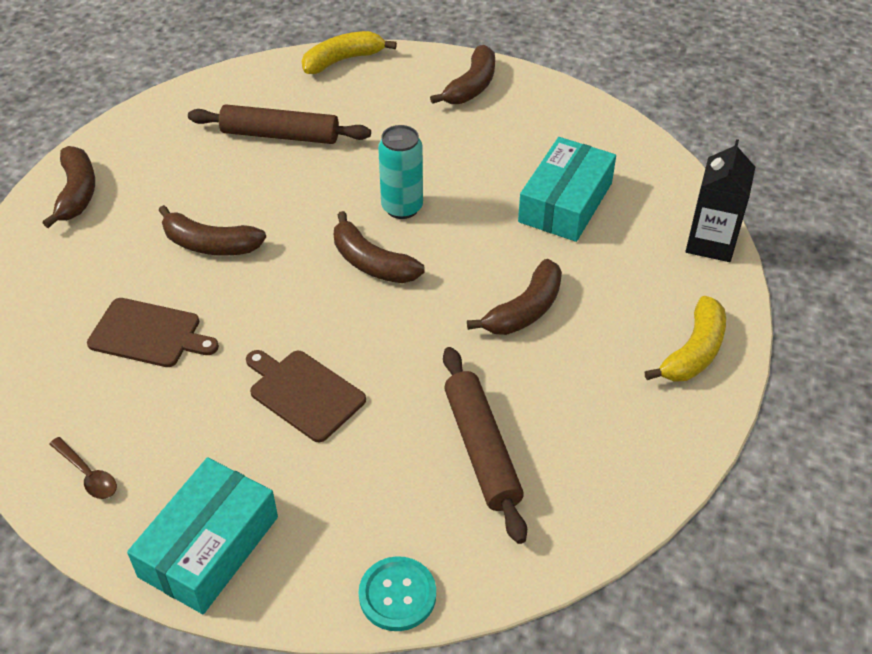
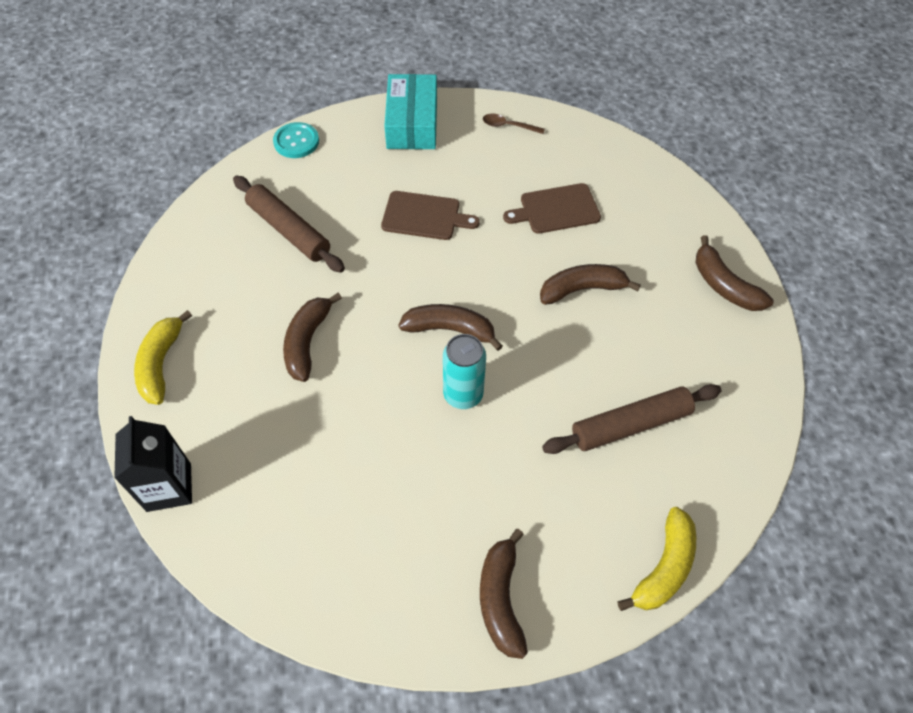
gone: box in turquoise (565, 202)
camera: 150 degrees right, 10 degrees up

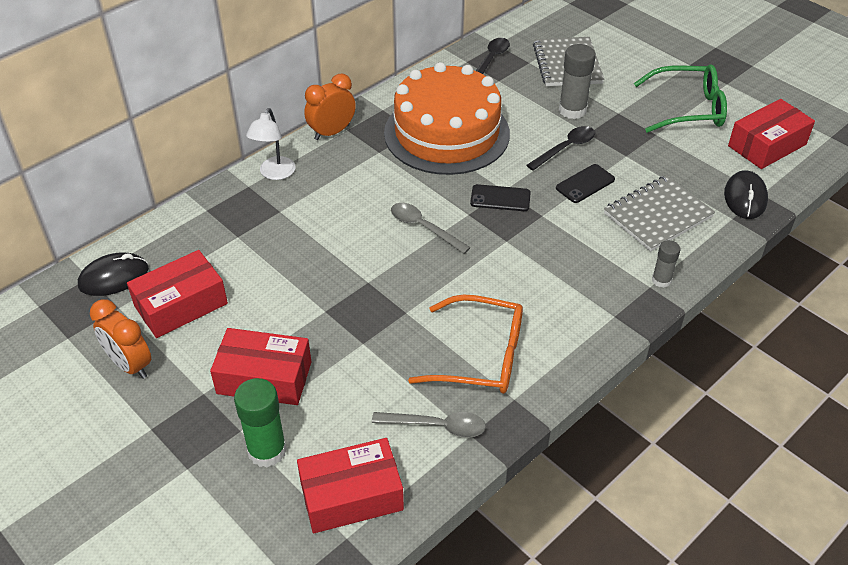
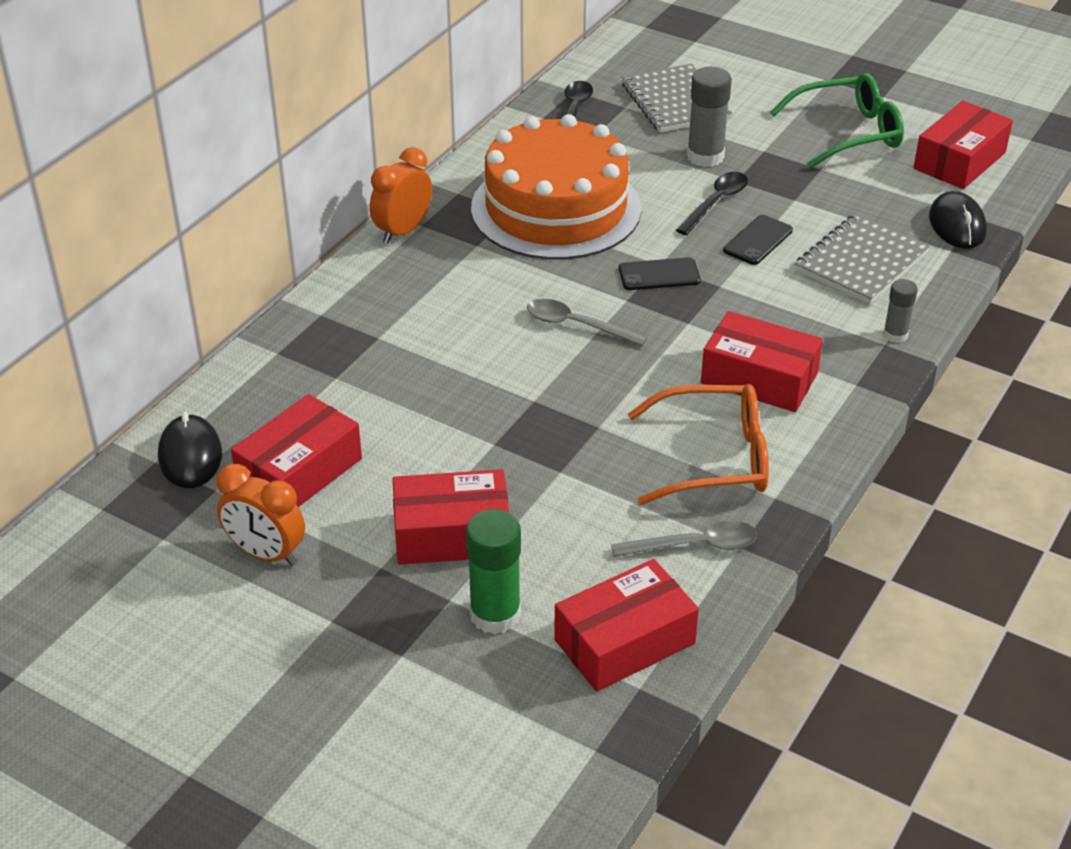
gone: lamp in white (274, 174)
new: box in red (759, 378)
rotated: mouse in black (114, 277) = (190, 456) 60 degrees counterclockwise
camera: 15 degrees left, 5 degrees down

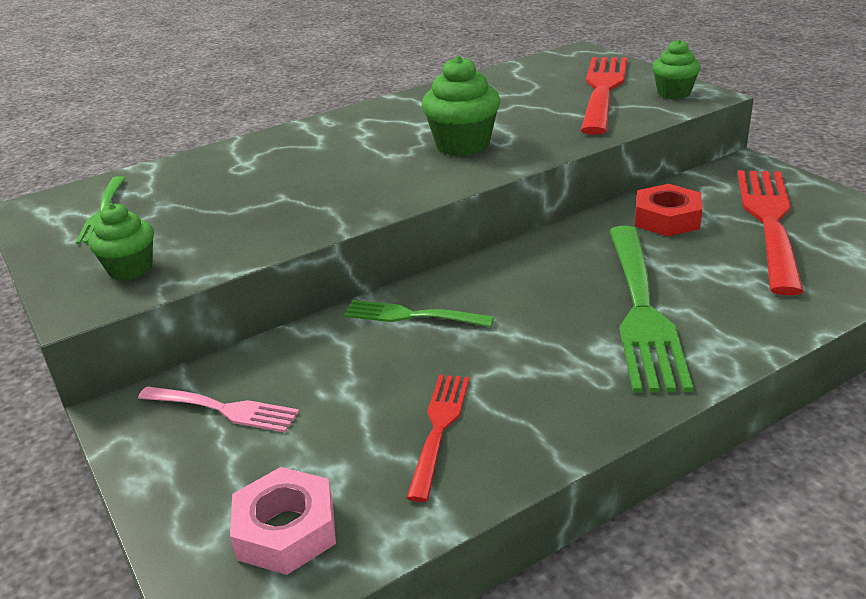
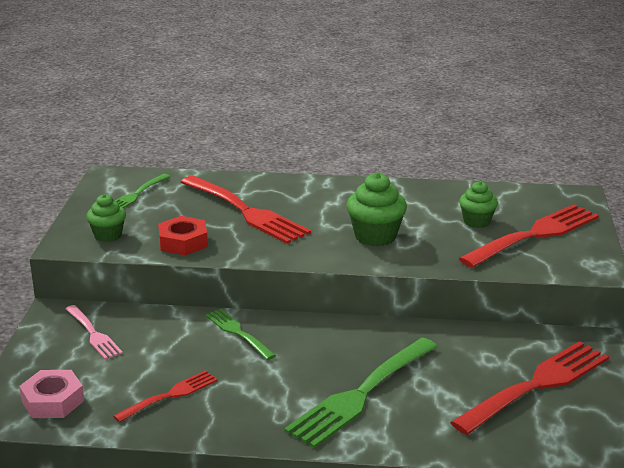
new: fork in red (246, 212)
shifted: nut in red (667, 219) to (183, 242); cupcake in green (674, 93) to (477, 222)
camera: 35 degrees right, 5 degrees down

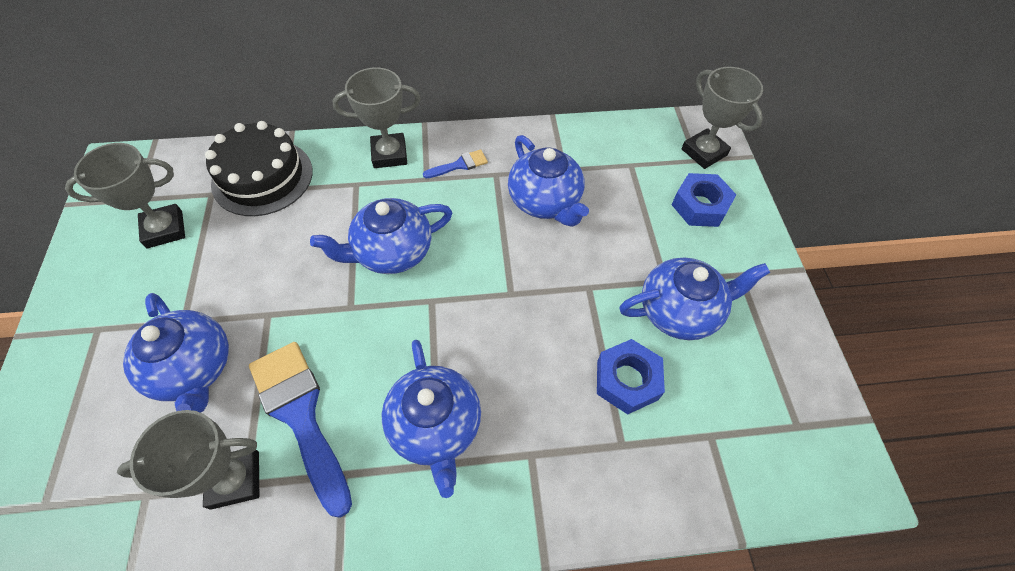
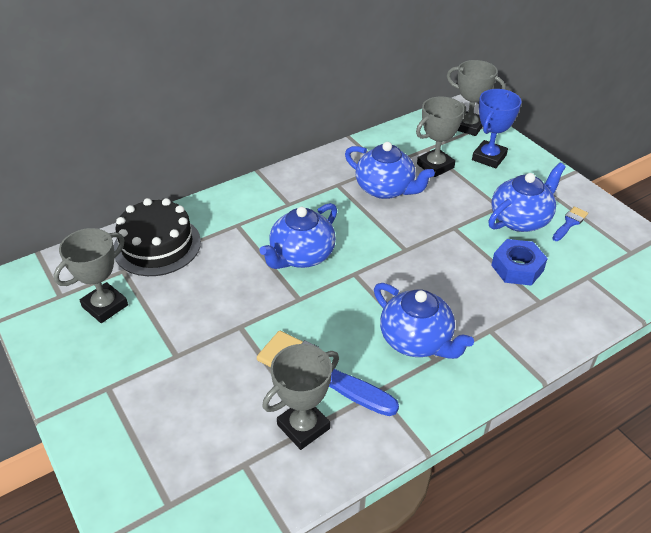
gone: teapot in blue (194, 368)
shifted: trophy in grey (389, 154) to (435, 166); brush in blue (459, 165) to (570, 223)
swapped: nut in blue (700, 206) to trophy in blue (489, 157)
camera: 25 degrees left, 15 degrees down

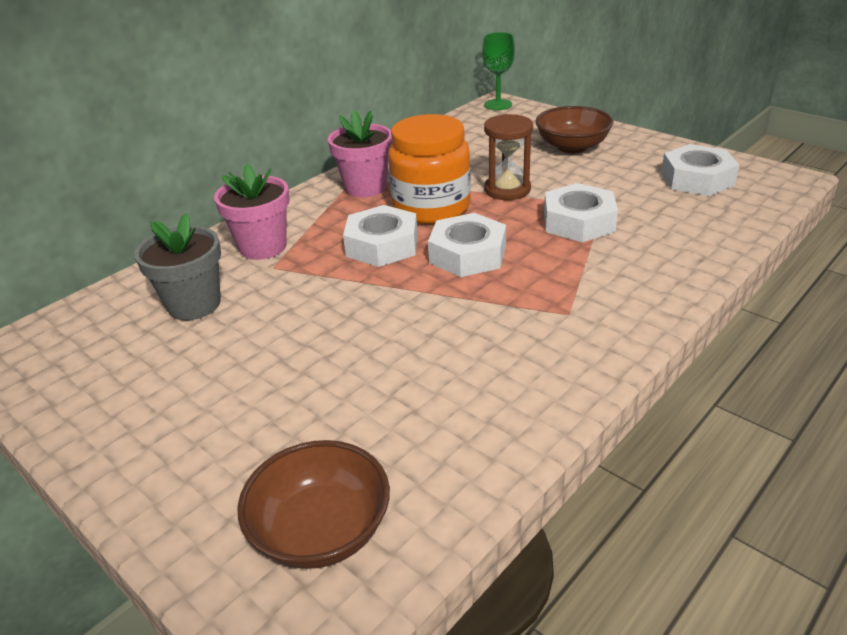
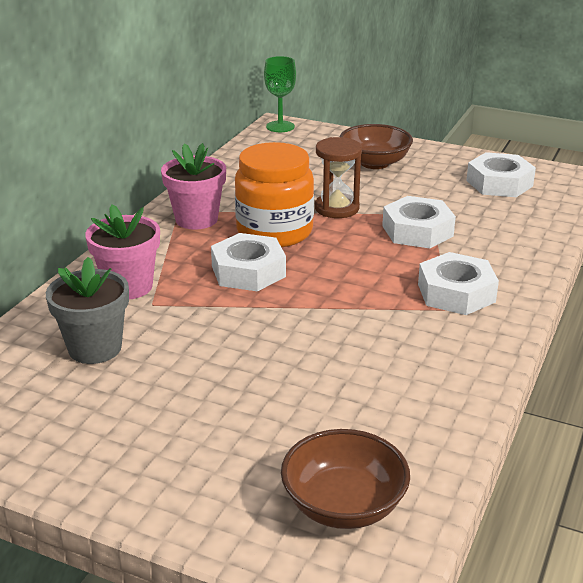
shifted: nut in white (468, 254) to (456, 293)
camera: 20 degrees left, 5 degrees down

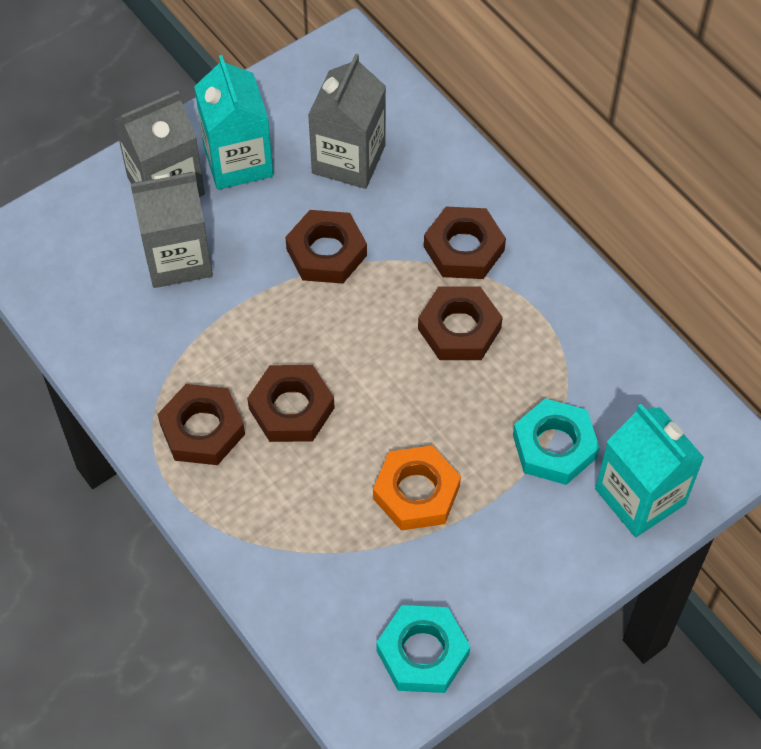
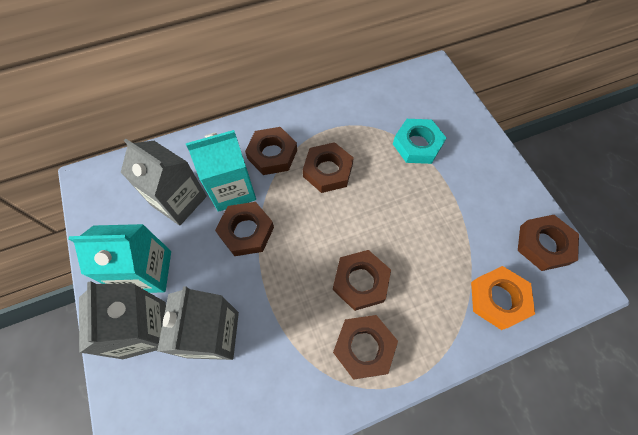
shifted: carton in turquoise (640, 496) to (232, 189); nut in orange (416, 492) to (498, 299)
repainted: nut in turquoise (422, 653) to nut in brown (543, 245)
camera: 75 degrees left, 5 degrees up

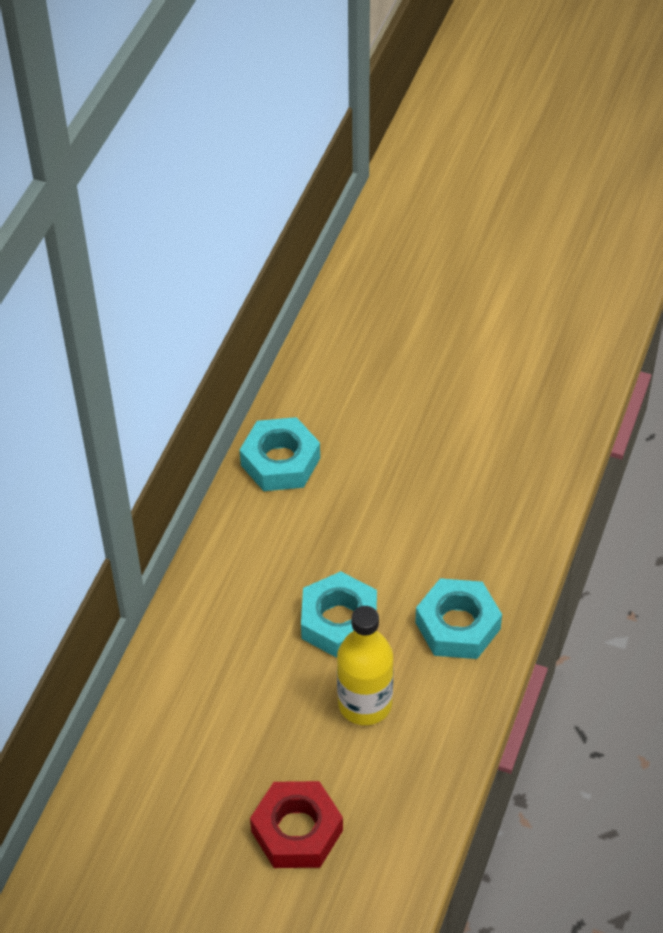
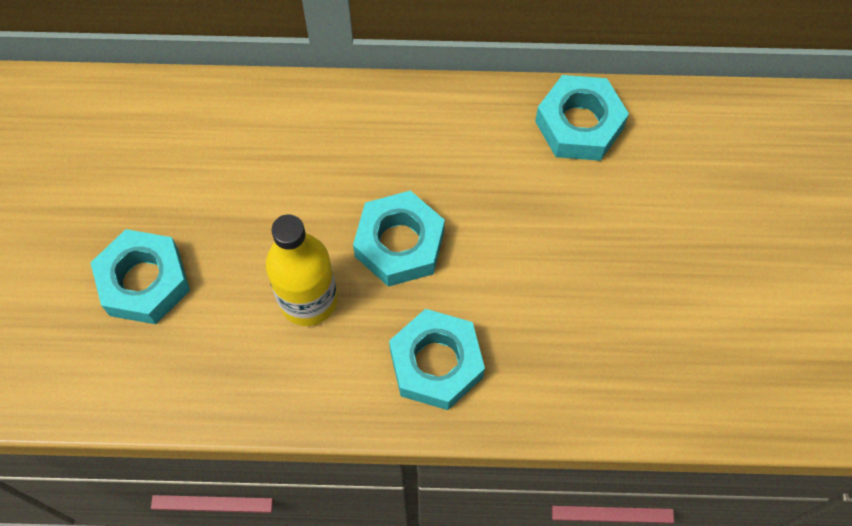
repainted: nut in red (297, 831) to nut in turquoise (144, 282)
camera: 70 degrees right, 15 degrees up

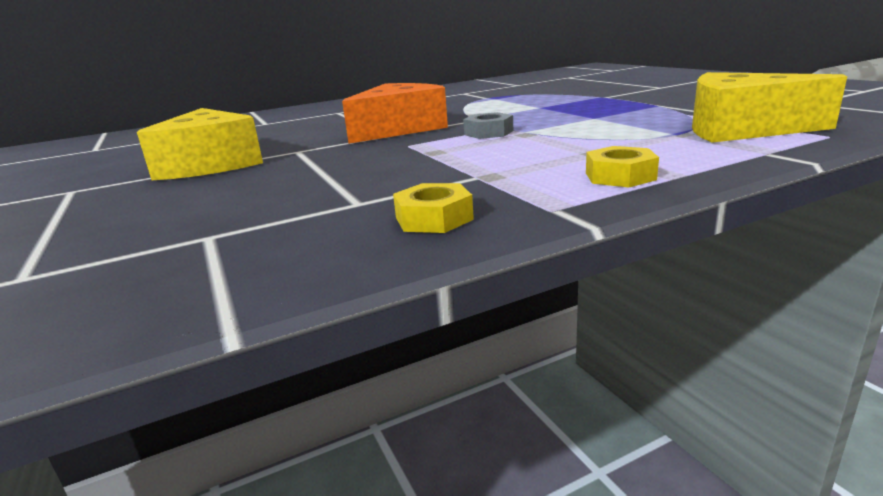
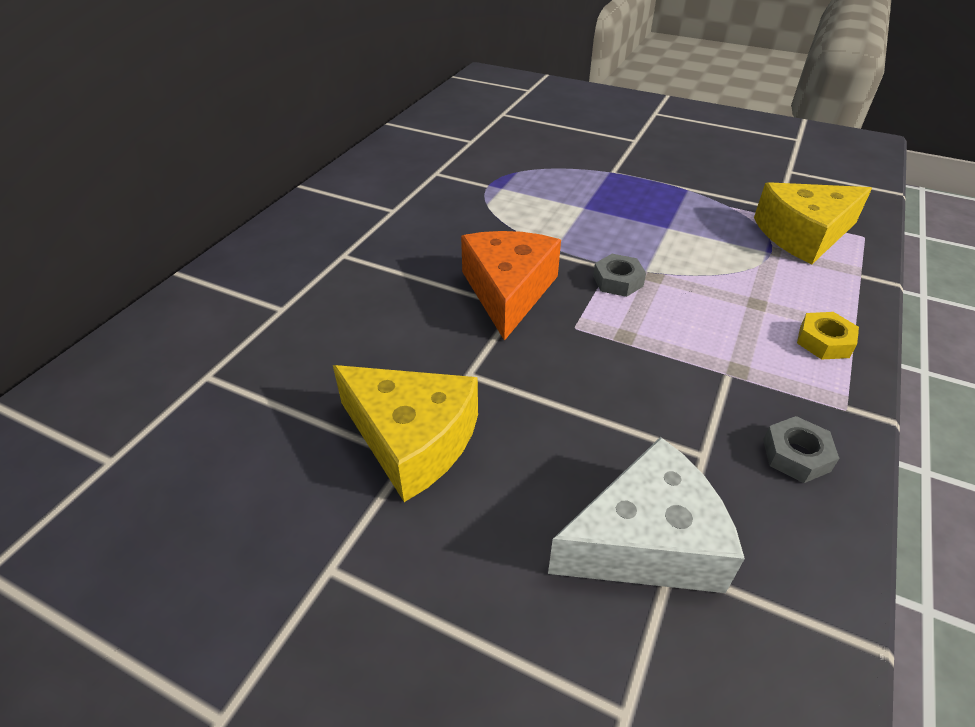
new: cheese in white (647, 541)
repainted: nut in yellow (434, 218) to nut in grey (796, 455)
camera: 40 degrees left, 20 degrees up

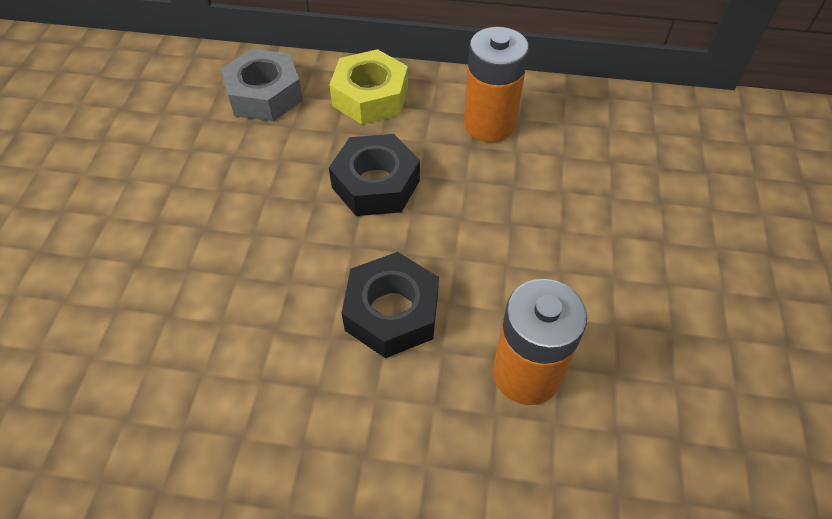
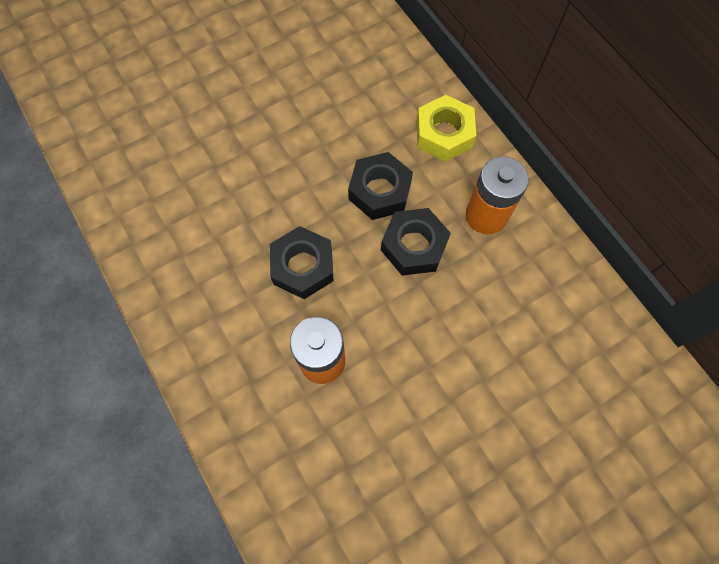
gone: nut in grey (265, 95)
new: nut in black (414, 246)
camera: 50 degrees right, 15 degrees up

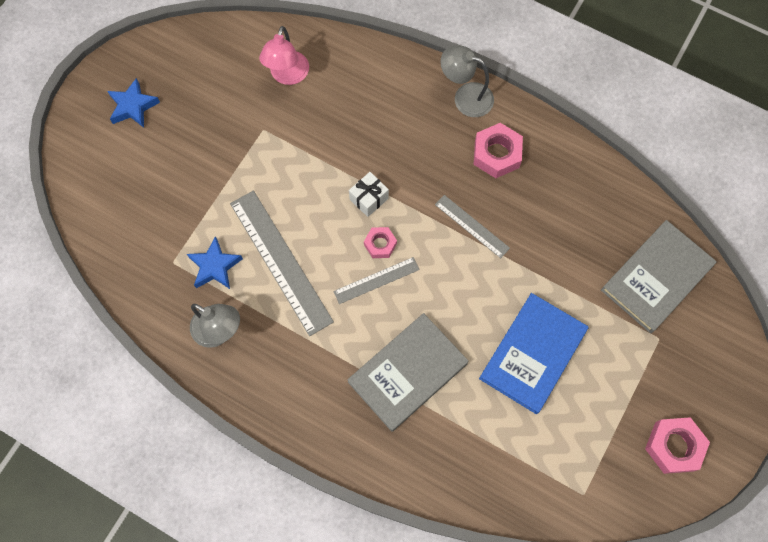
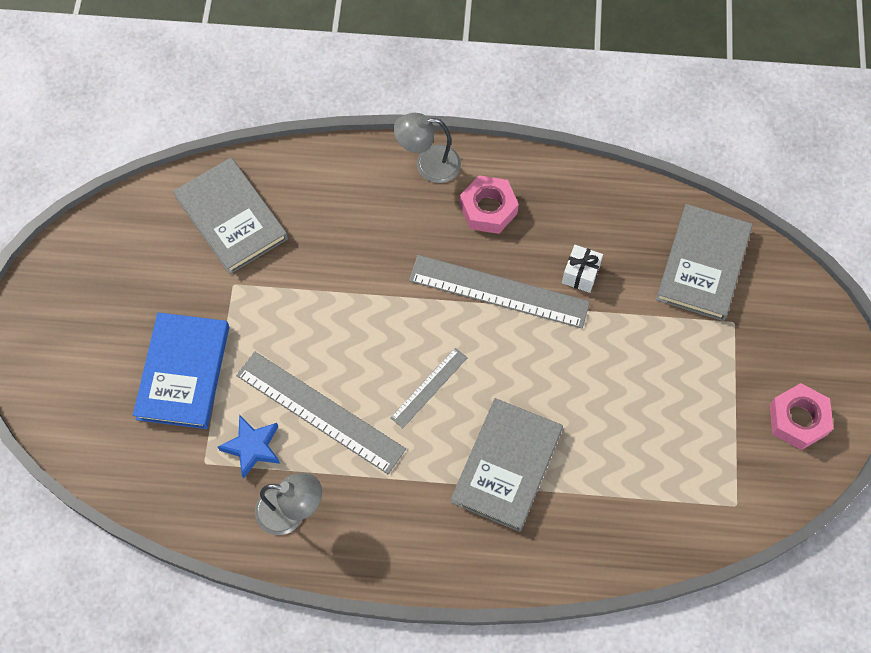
gone: star in blue (133, 106); nut in pink (380, 244)
shifted: book in blue (533, 354) to (183, 372); gift in white (369, 199) to (580, 274)
swapped: lamp in pink (287, 76) to book in grey (231, 218)
scaled: ruler in grey (472, 226) = (499, 291) x1.87
camera: 25 degrees left, 5 degrees down

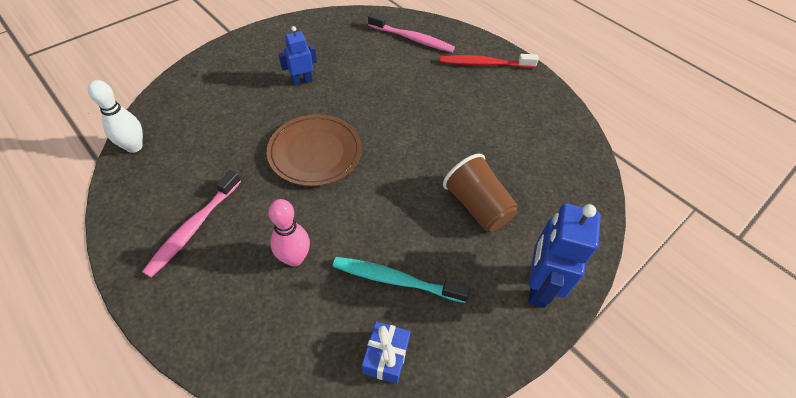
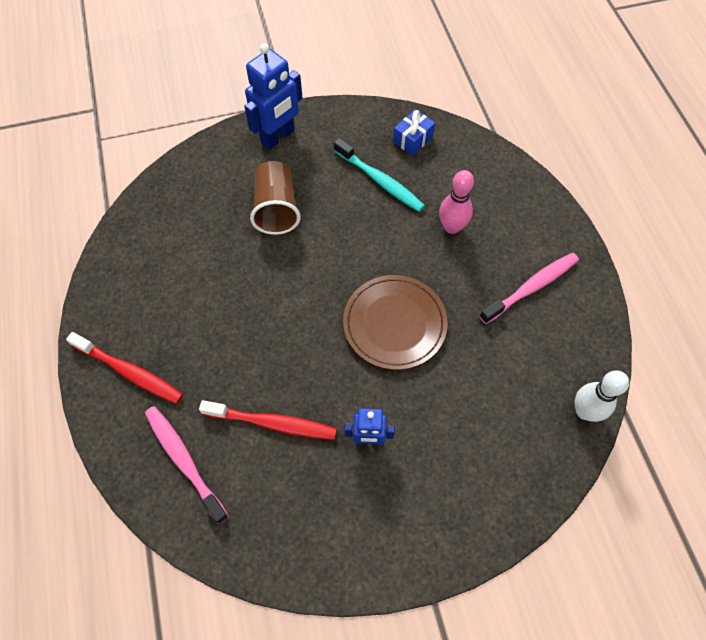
new: toothbrush in red (272, 423)
camera: 150 degrees left, 10 degrees up

